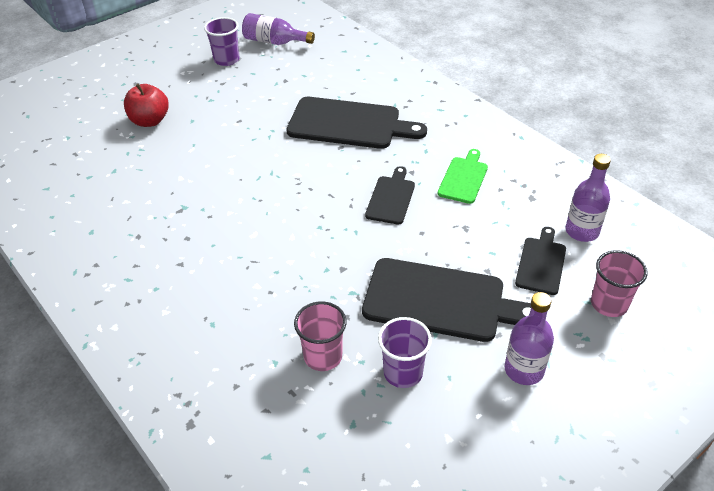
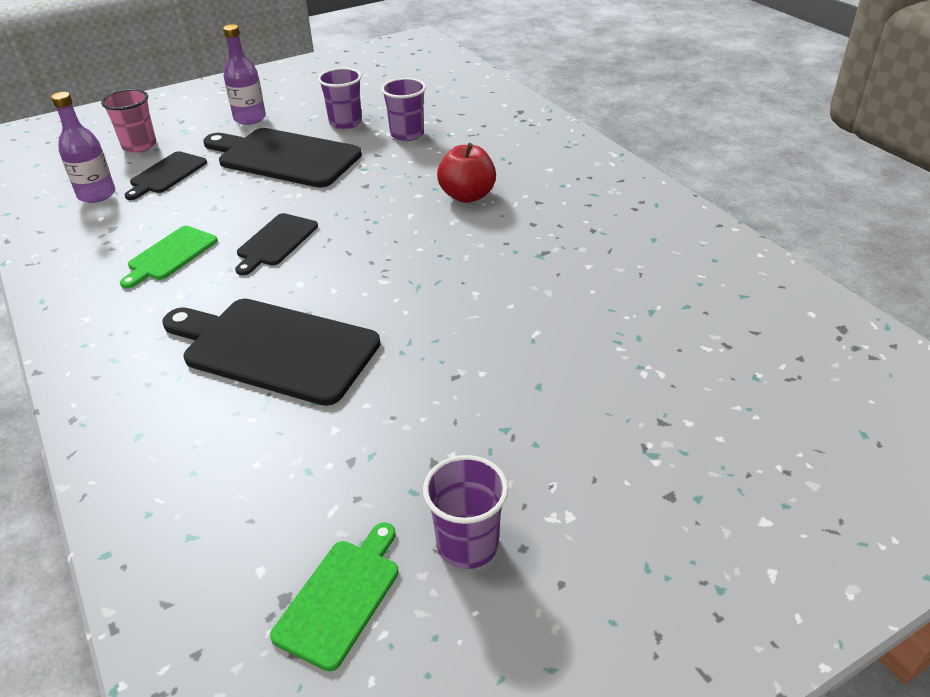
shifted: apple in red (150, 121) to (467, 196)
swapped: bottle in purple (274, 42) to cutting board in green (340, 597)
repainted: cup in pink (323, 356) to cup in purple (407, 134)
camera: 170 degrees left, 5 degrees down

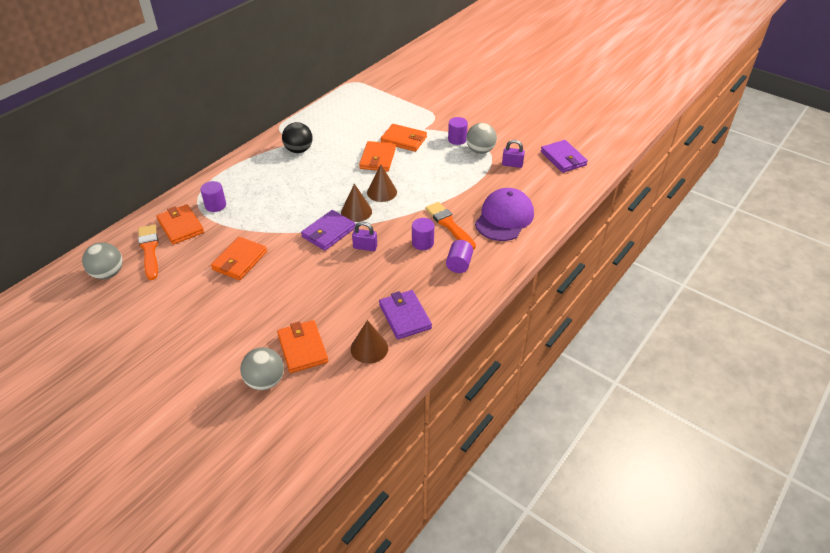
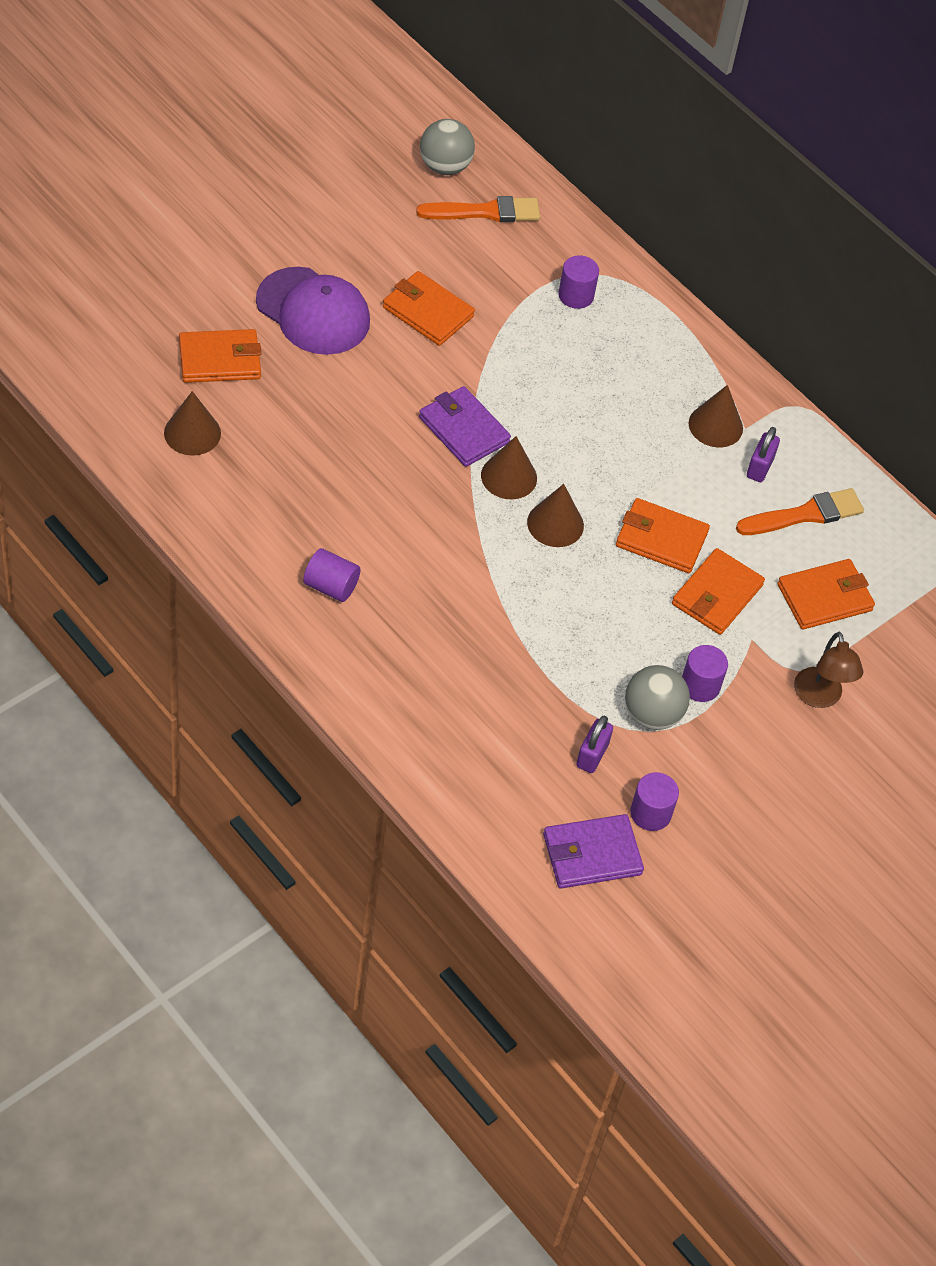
gone: ball in grey (265, 381); wallet in purple (405, 316)
new: lamp in brown (820, 697)
shifted: cap in purple (504, 218) to (313, 311); cylinder in purple (422, 243) to (650, 813); brush in orange (449, 224) to (805, 514); padlock in purple (365, 247) to (760, 467); wallet in orange (181, 226) to (824, 597)
swapped: ball in black (299, 150) to cone in brown (715, 425)
camera: 95 degrees right, 10 degrees up

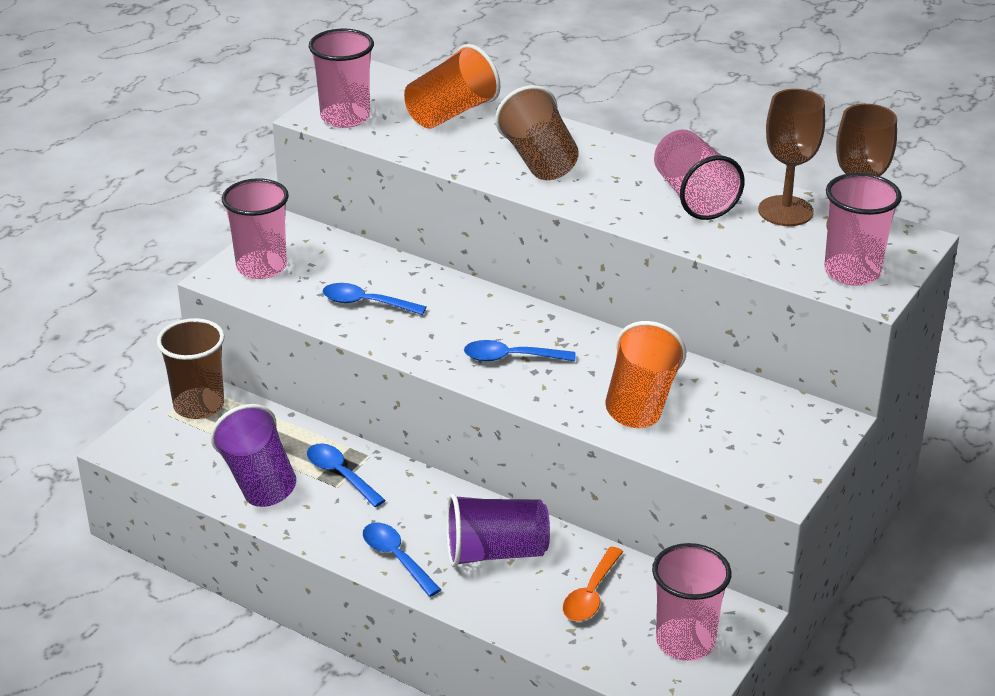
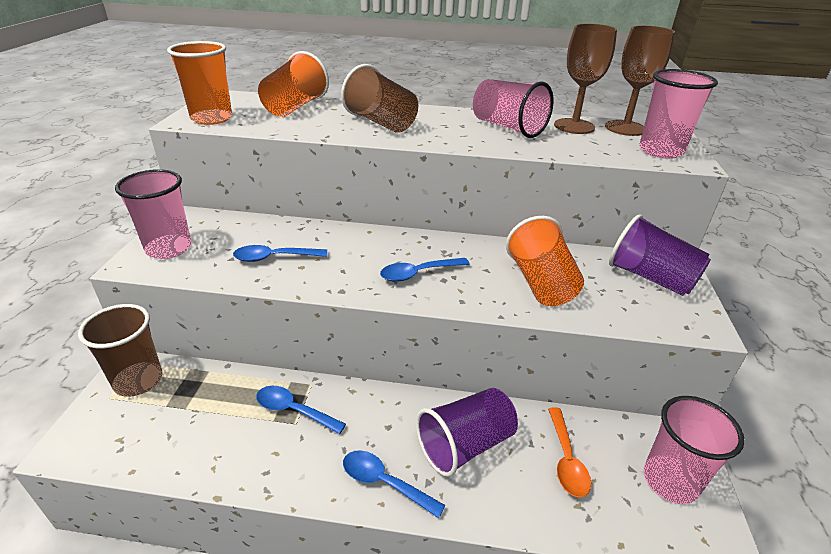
shifted: cup in purple (258, 480) to (650, 278)
repainted: cup in pink (345, 117) to cup in orange (211, 118)
camera: 25 degrees left, 0 degrees up

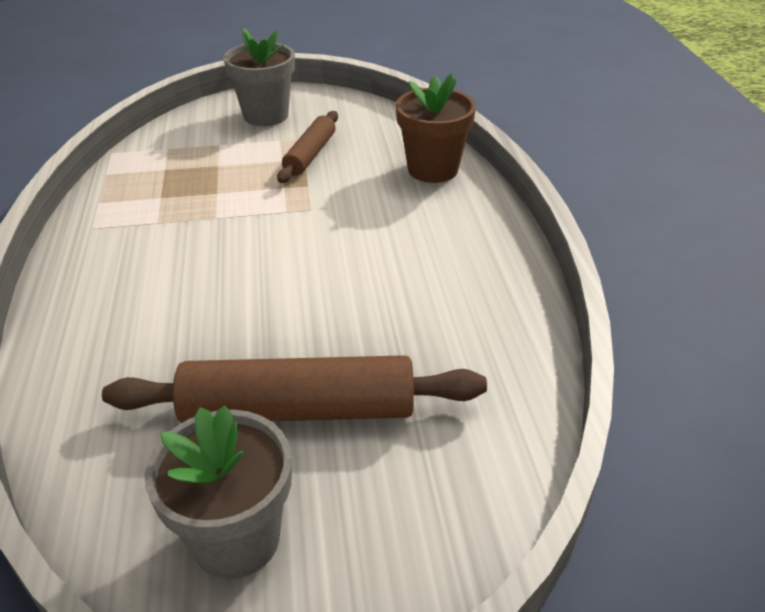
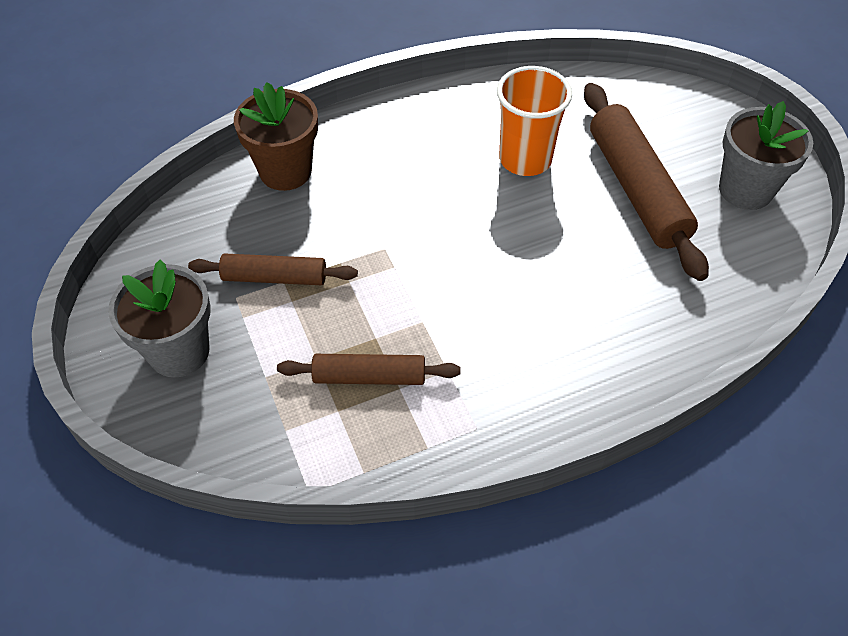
new: rolling pin in brown (369, 377); cup in orange (525, 159)
camera: 105 degrees left, 15 degrees up

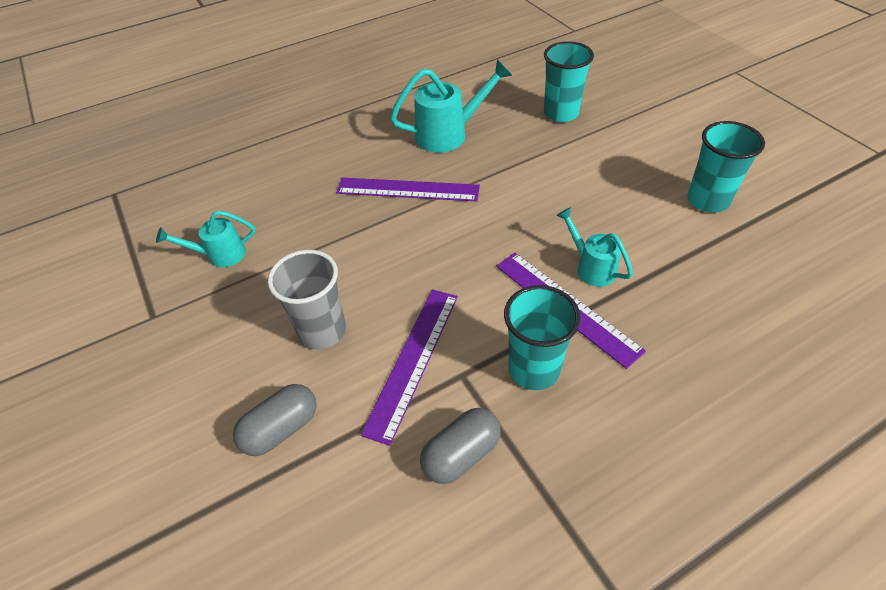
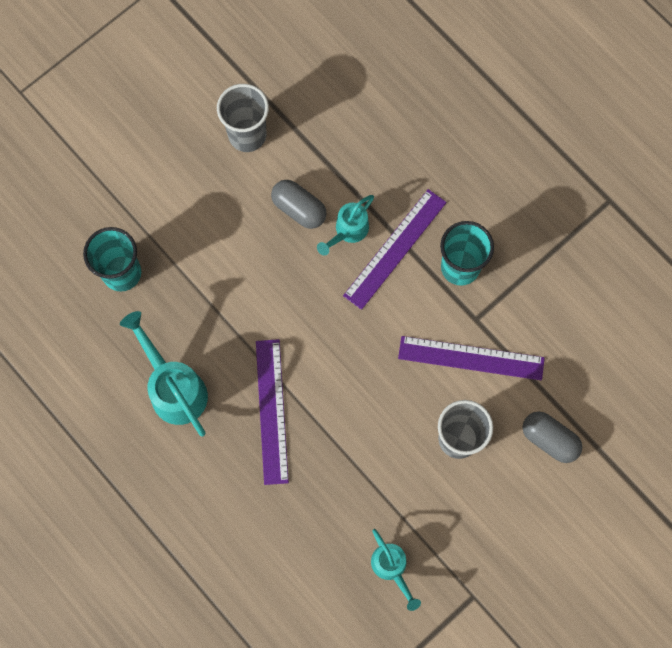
shifted: capsule in grey (461, 454) to (299, 209)
repainted: cup in turquoise (708, 200) to cup in grey (247, 135)
camera: 105 degrees left, 25 degrees up

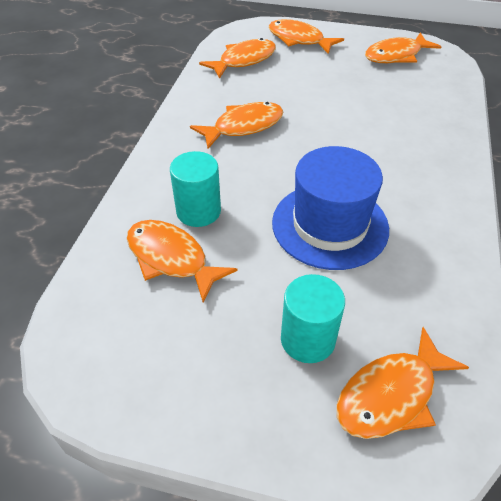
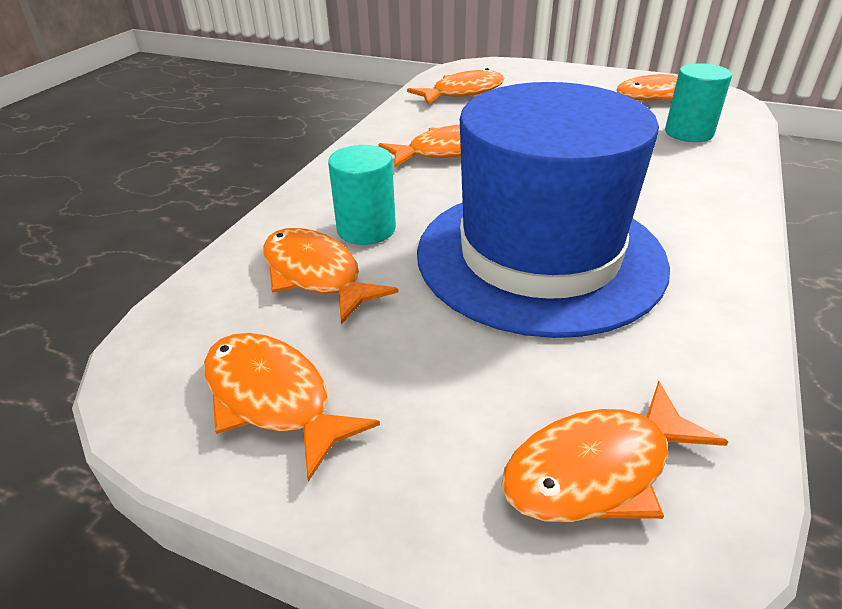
shifted: fish in orange (299, 40) to (273, 399); cylinder in turquoise (308, 339) to (688, 133)
scaled: hat in blue (330, 225) = (539, 256) x1.53
camera: 10 degrees right, 10 degrees down

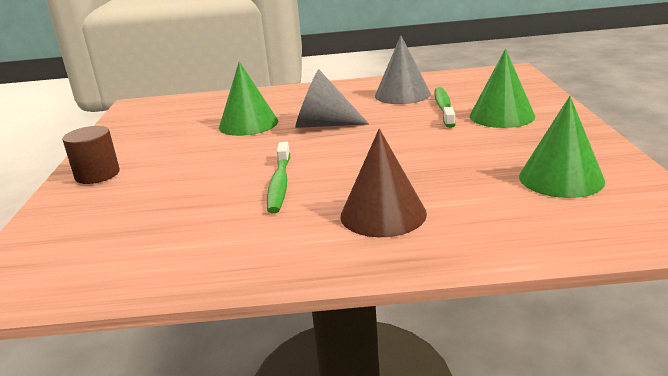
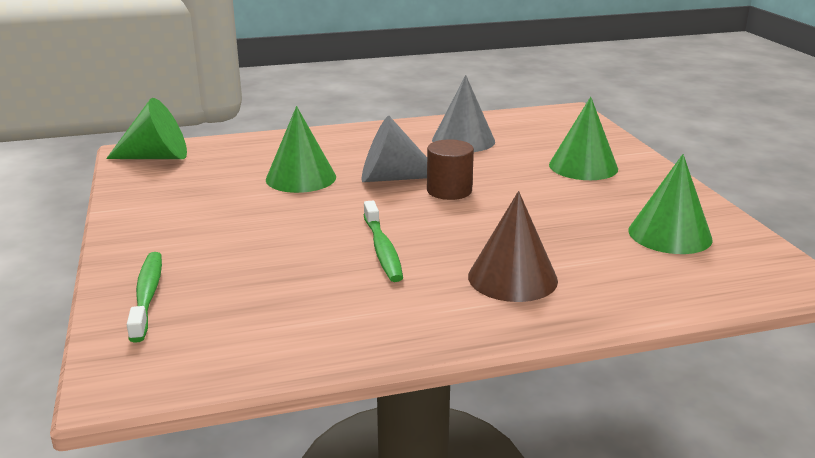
new: cone in green (156, 157)
shifted: toothbrush in green (444, 108) to (147, 295); cylinder in brown (97, 174) to (449, 190)
camera: 15 degrees left, 0 degrees up

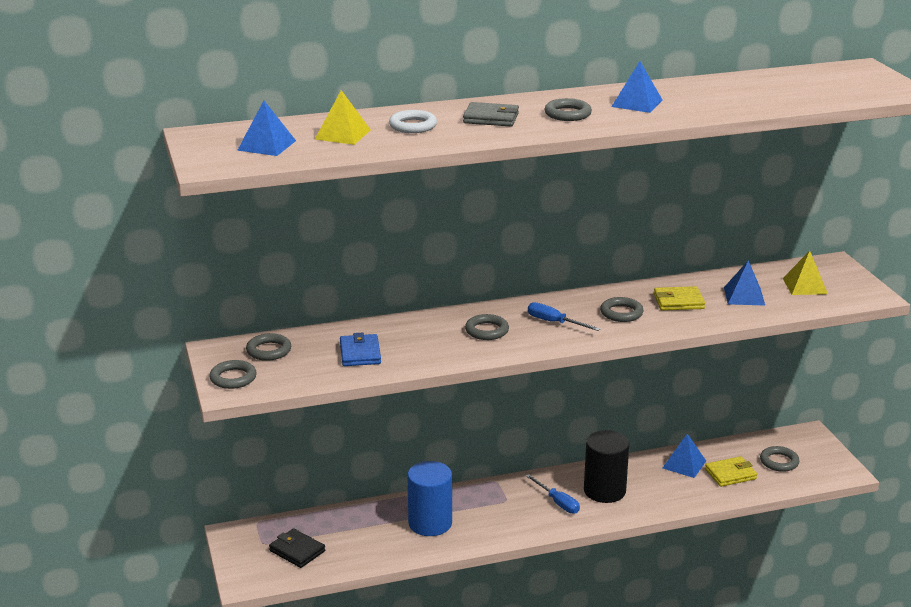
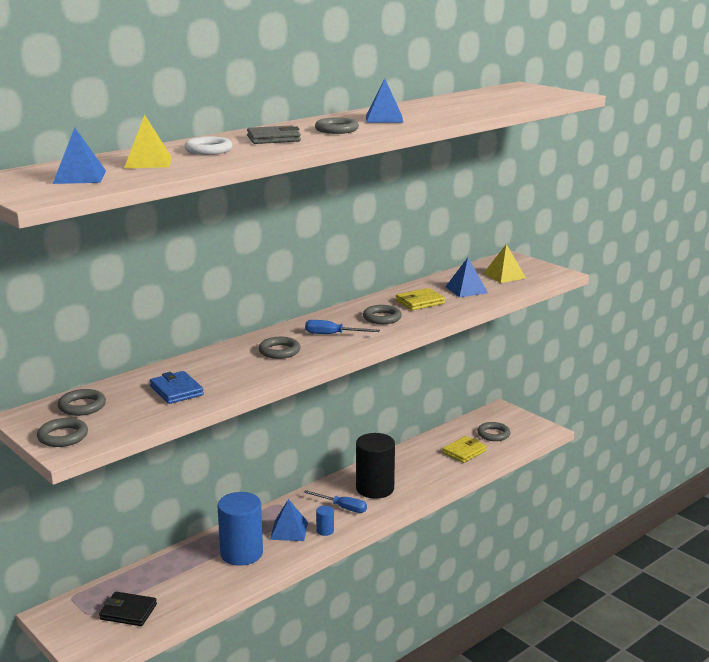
new: cylinder in blue (325, 531)
shifted: pyramid in blue (684, 464) to (289, 530)
camera: 25 degrees left, 5 degrees down

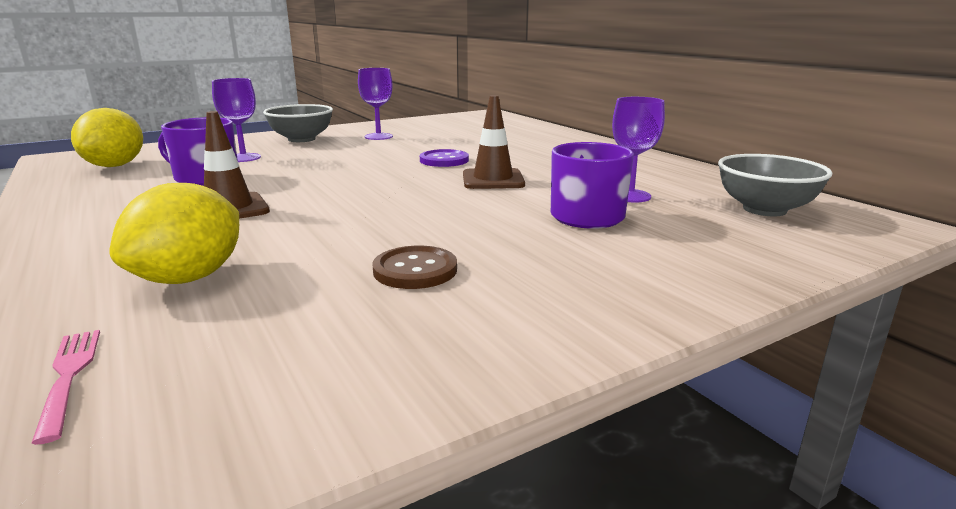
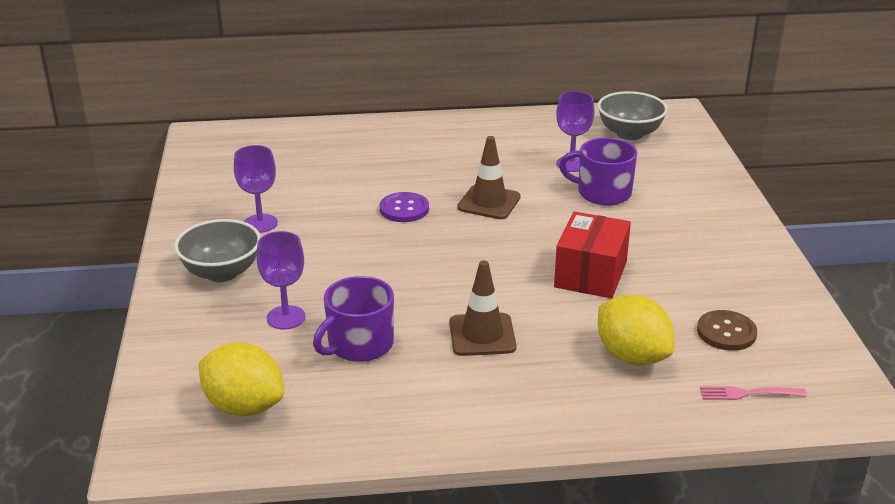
new: box in red (590, 274)
shifted: button in brown (415, 270) to (726, 332)
camera: 65 degrees left, 10 degrees up

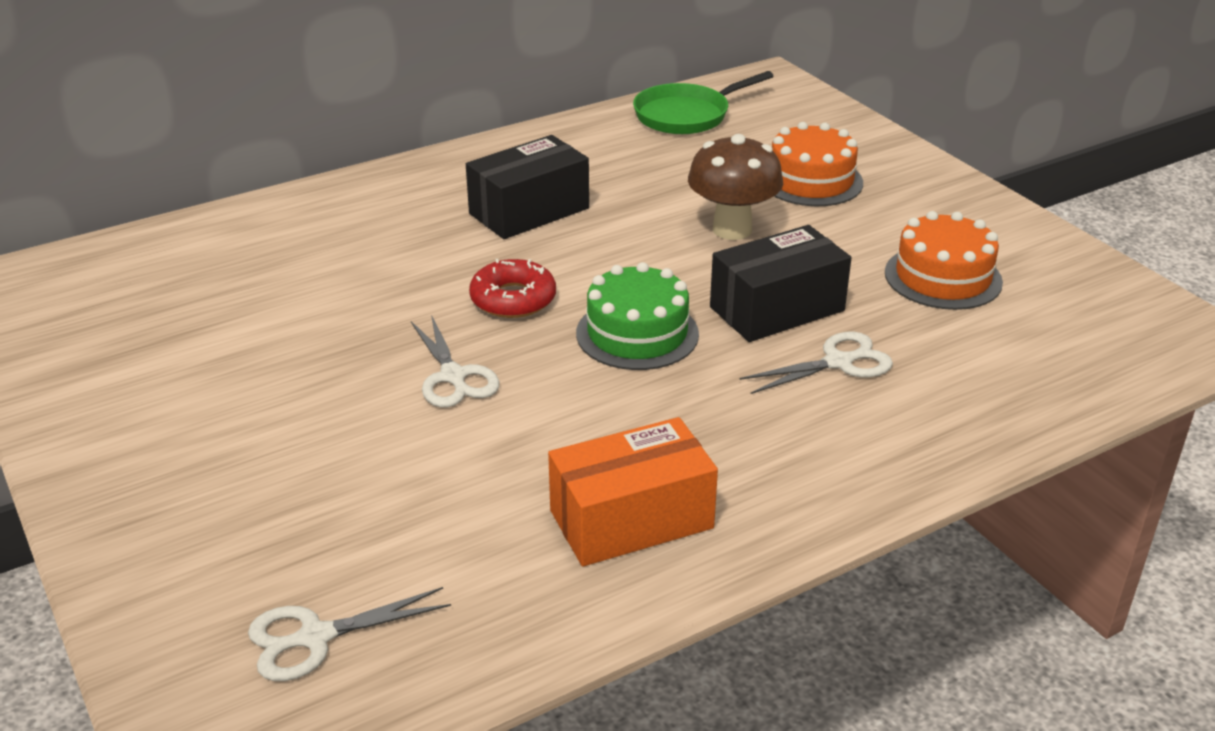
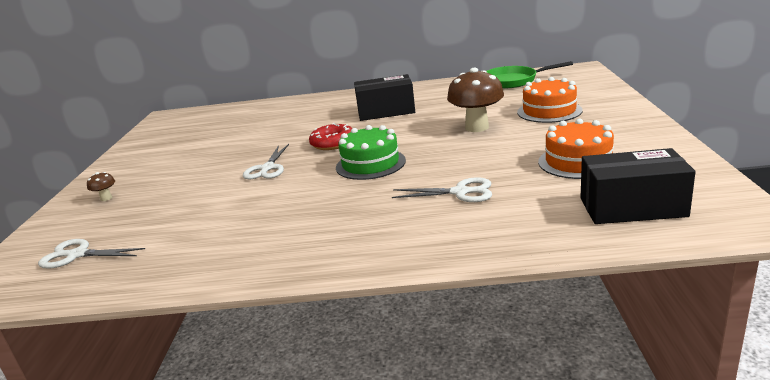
gone: box in orange (631, 519)
new: mushroom in brown (106, 198)
shifted: box in black (777, 309) to (632, 207)
camera: 35 degrees right, 10 degrees down

